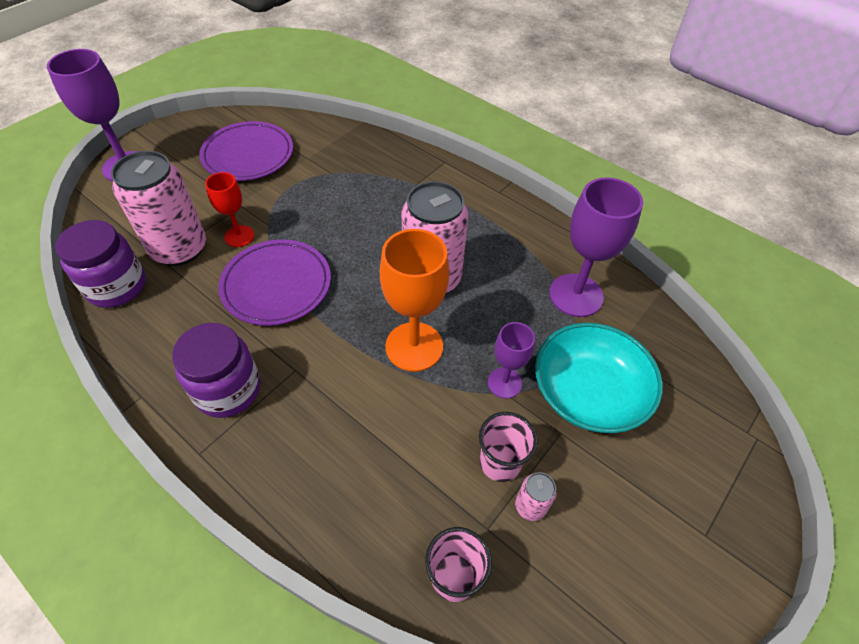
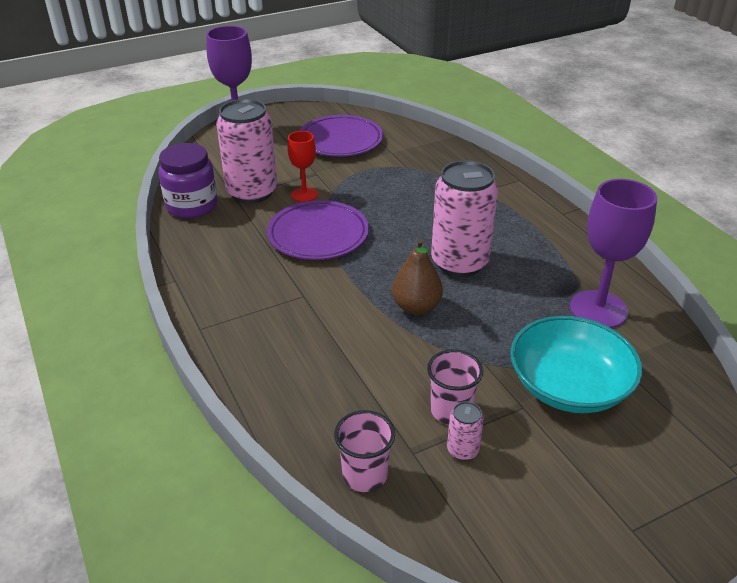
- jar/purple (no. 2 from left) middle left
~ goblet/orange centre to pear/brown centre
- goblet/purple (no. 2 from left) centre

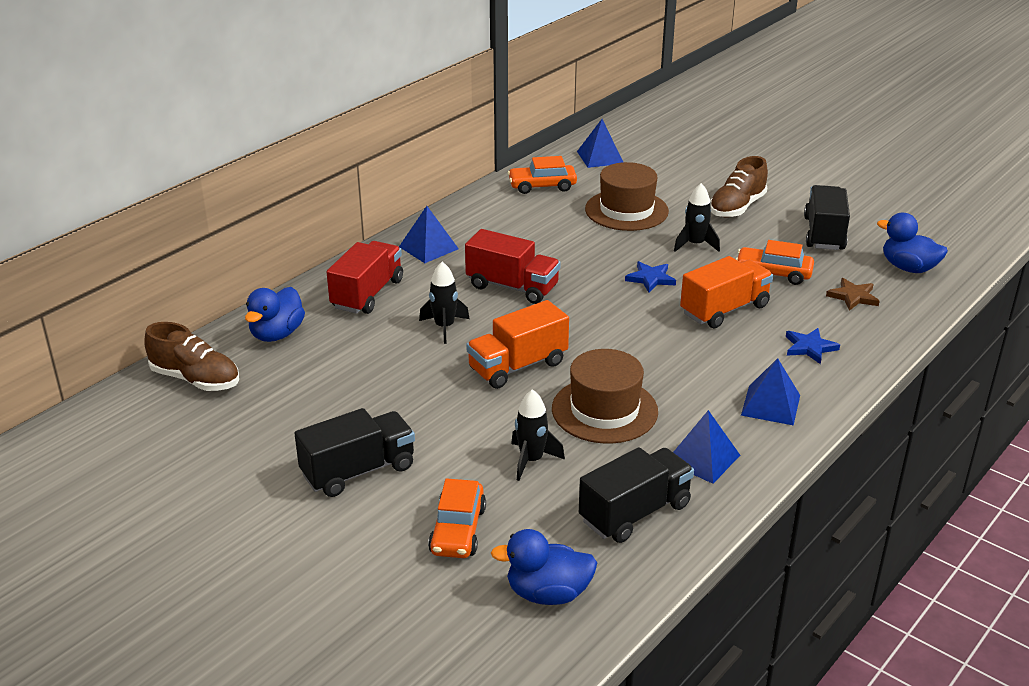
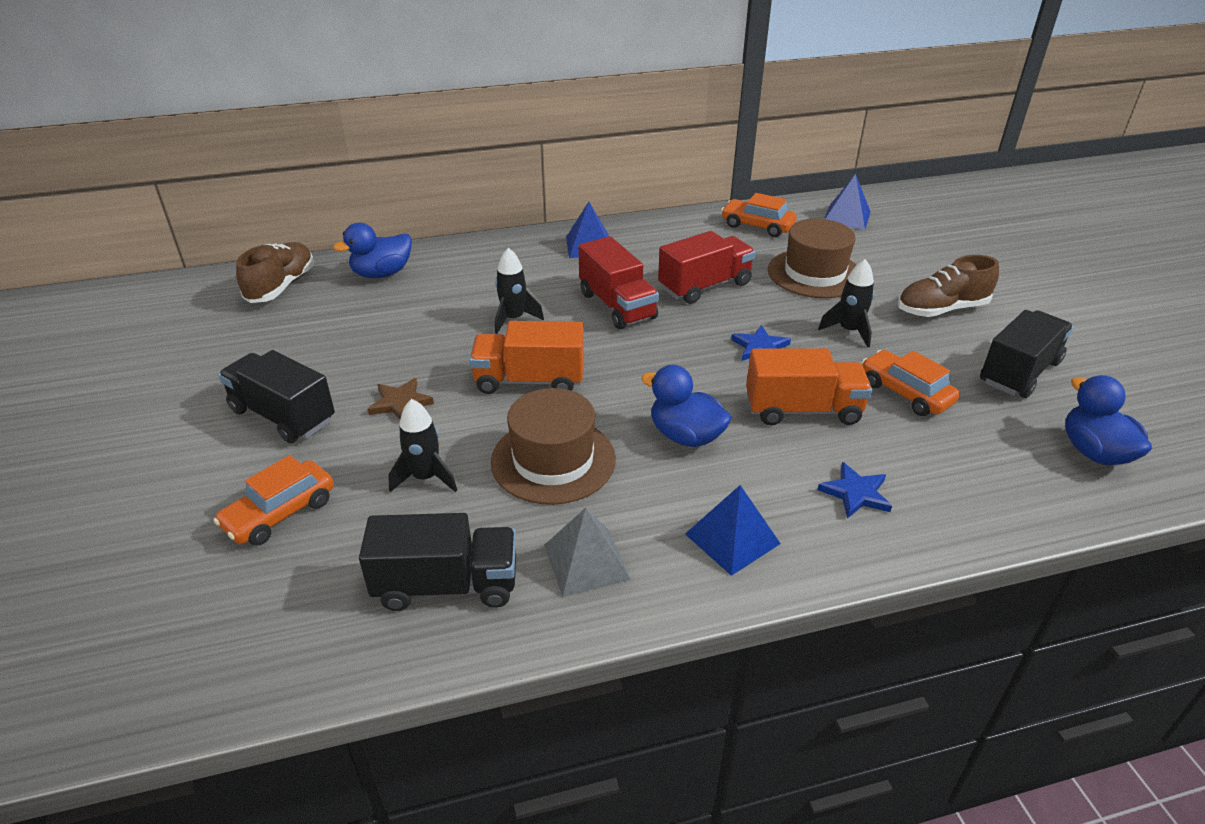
~ shoe/brown (no. 1 from left) middle left = top left 135 degrees counterclockwise
~ truck/black (no. 1 from left) centre = middle left 150 degrees counterclockwise
~ truck/red (no. 1 from left in the first image) centre to truck/red (no. 2 from left) top centre
~ duck/blue (no. 2 from left) bottom centre to centre
~ pyramid/blue (no. 3 from left) middle right to pyramid/grey bottom centre
~ star/brown middle right to middle left

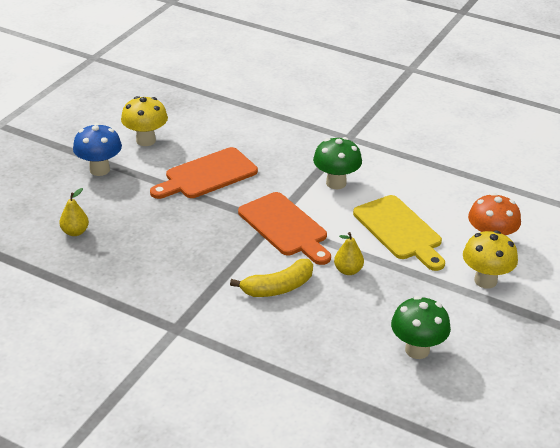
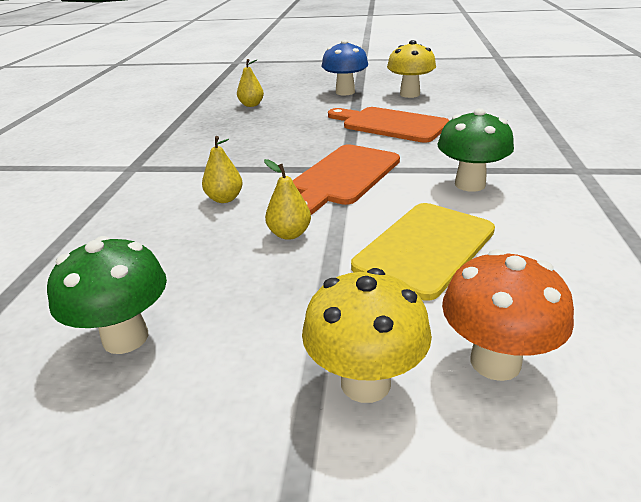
~ banana/yellow centre to pear/yellow (no. 1 from left) centre

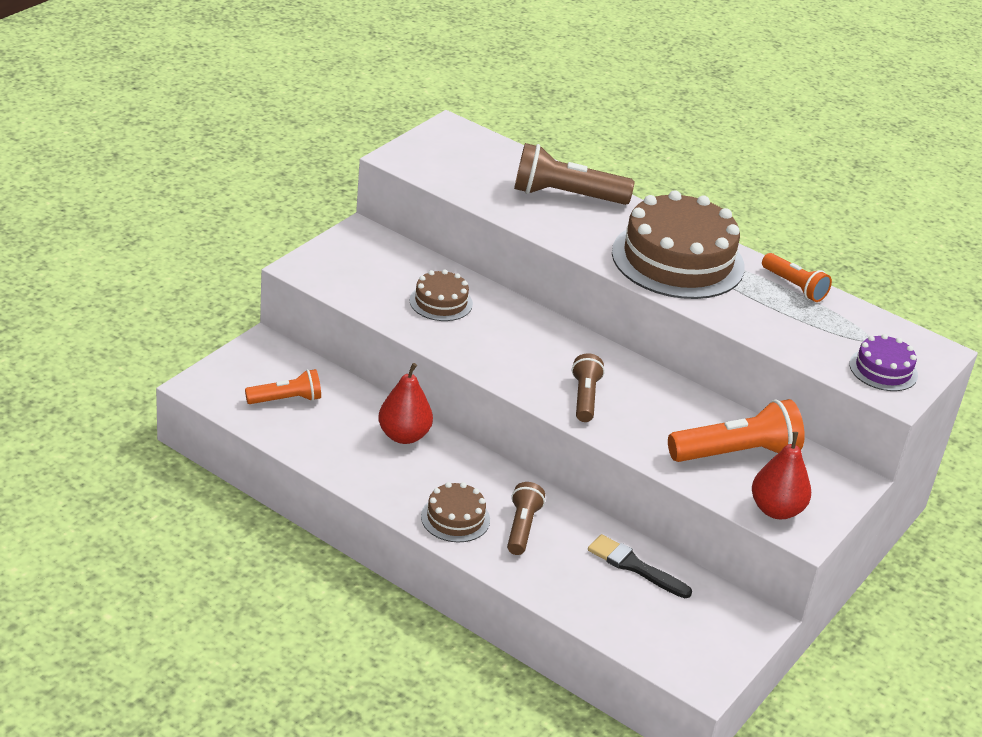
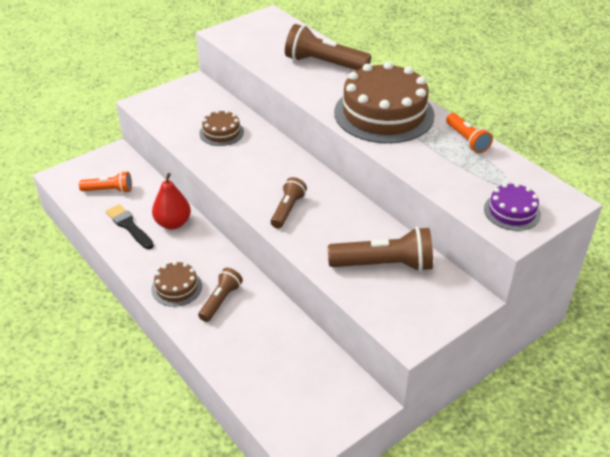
~ brush/black bottom centre to middle left
~ flashlight/orange (no. 2 from left) middle right to flashlight/brown (no. 4 from left) centre
- pear/red (no. 2 from left) middle right

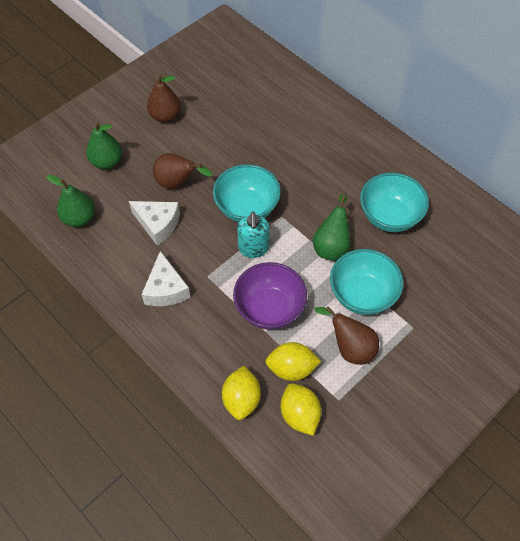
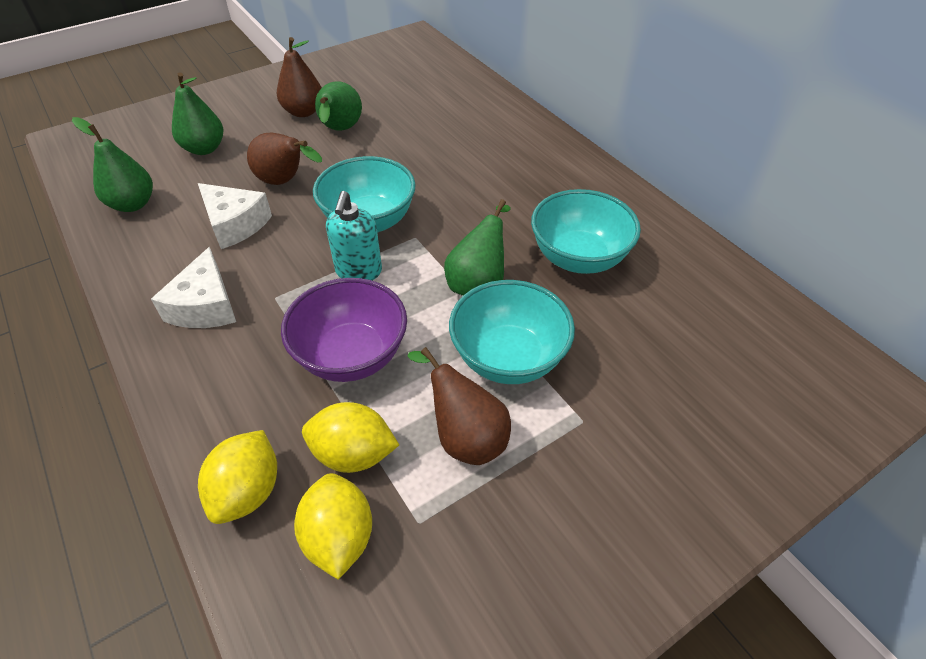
+ pear/green (no. 3 from left) top centre

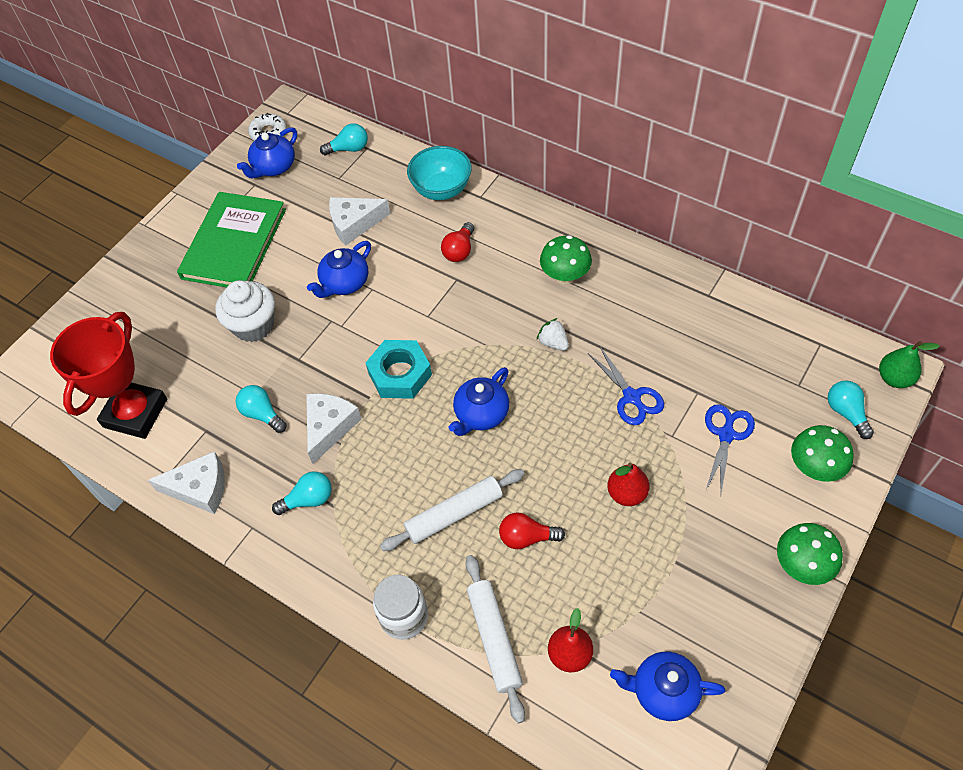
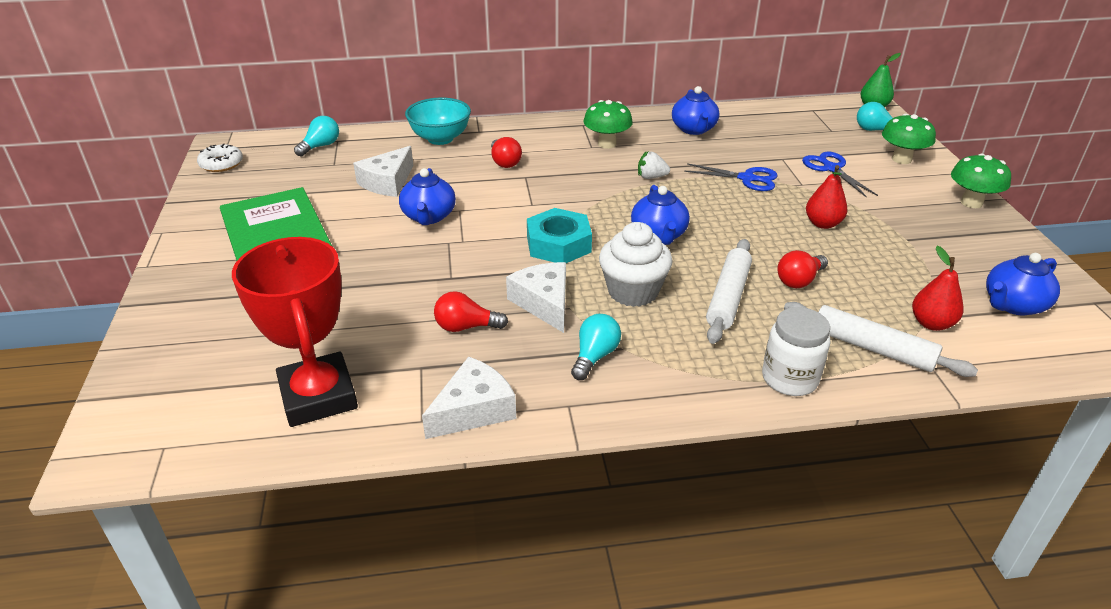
~ cupcake/white middle left to centre
~ light bulb/turquoise (no. 1 from left) middle left to light bulb/red (no. 1 from left) centre
~ teapot/blue (no. 1 from left in the first image) top left to teapot/blue (no. 3 from left) top centre

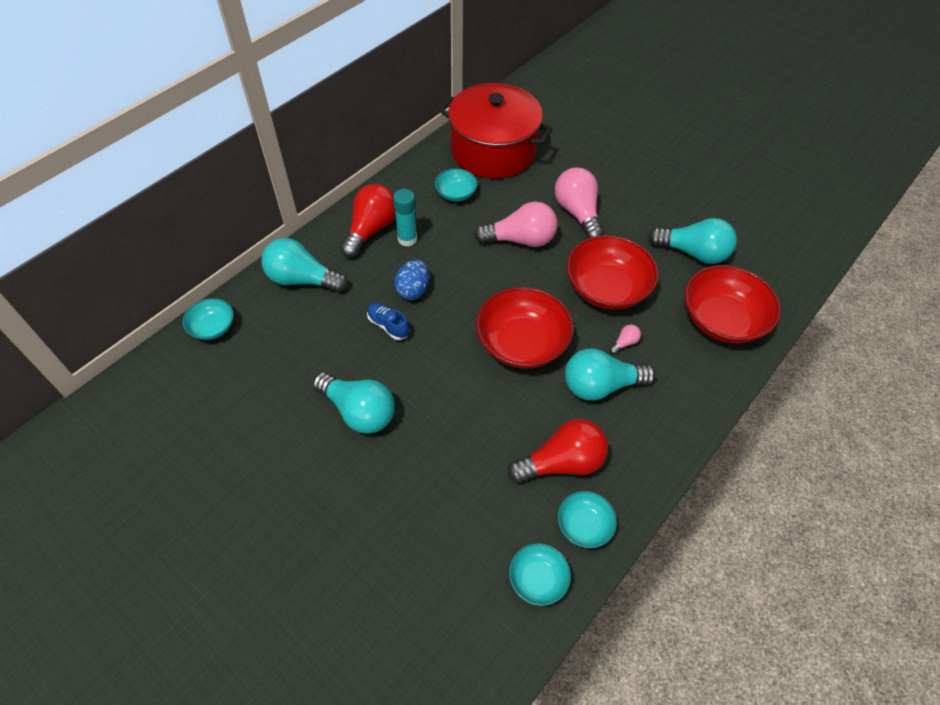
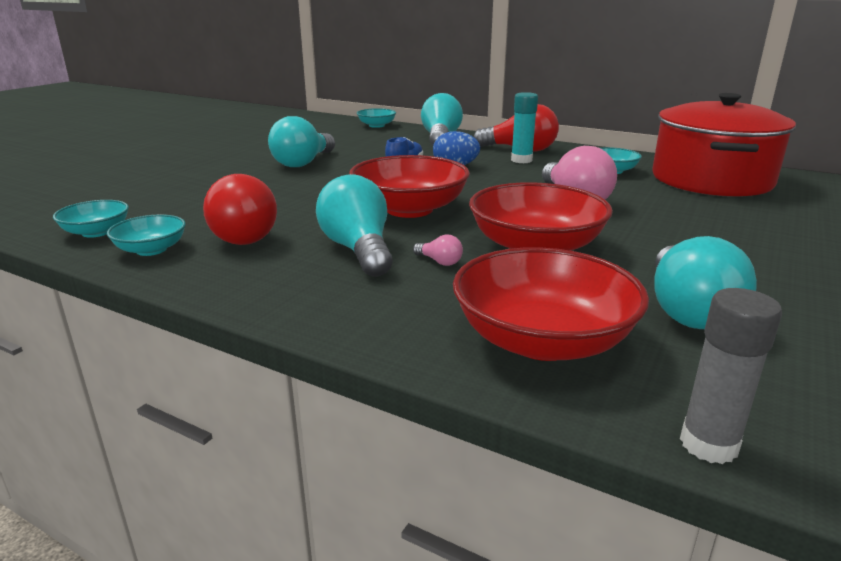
- light bulb/pink (no. 2 from left) top centre
+ glue stick/grey bottom right

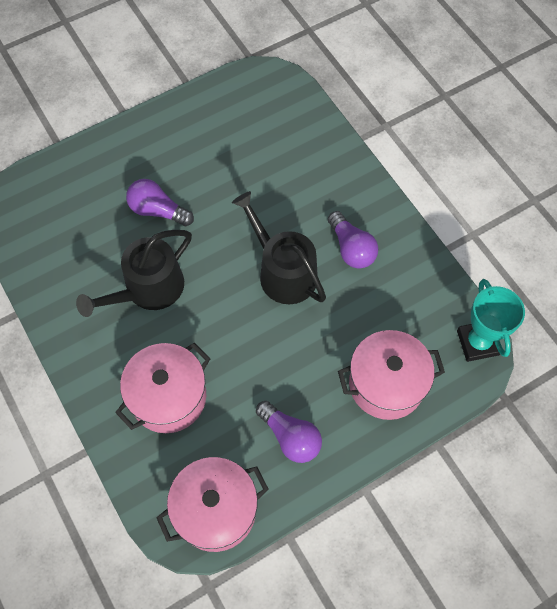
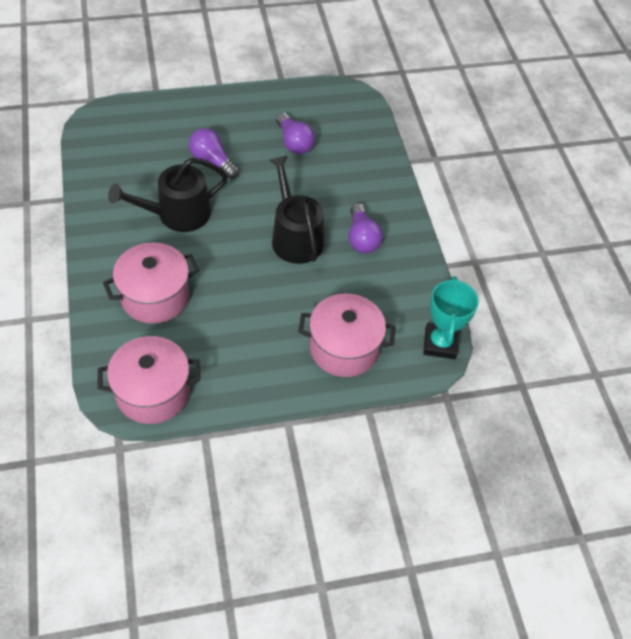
~ light bulb/purple (no. 2 from left) bottom centre to top centre

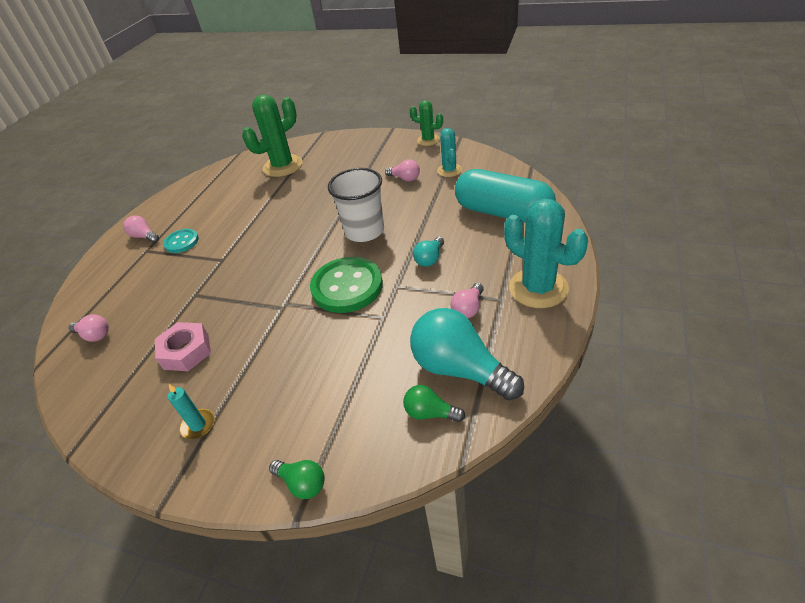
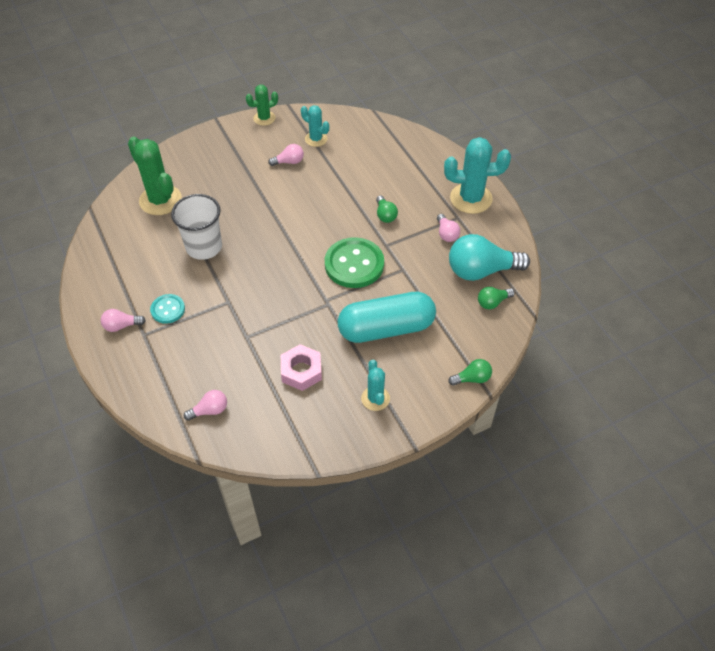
~ candle/turquoise bottom left to cactus/turquoise (no. 2 from left) centre
~ cactus/green (no. 1 from left) top centre = top left 45 degrees counterclockwise
~ cup/white centre to middle left
~ light bulb/turquoise (no. 1 from left) centre to light bulb/green (no. 1 from left) top centre
~ capsule/turquoise top centre to centre

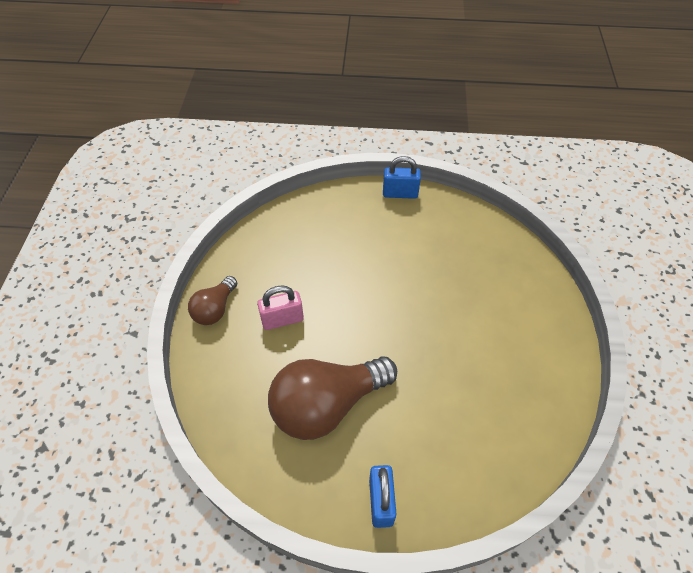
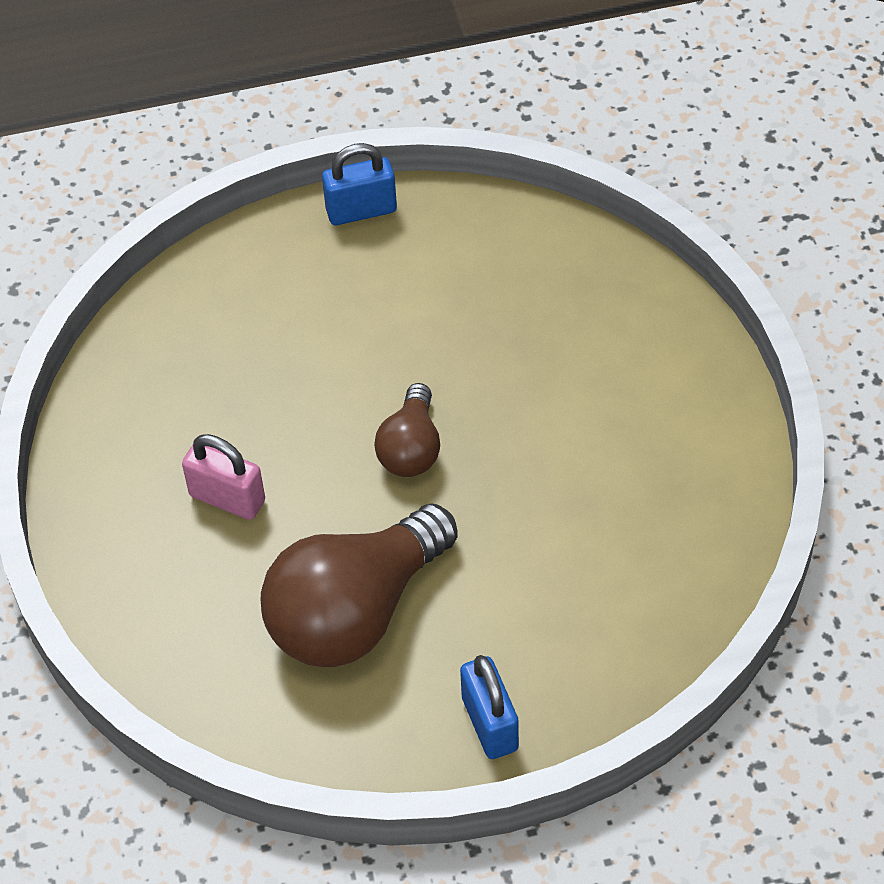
~ light bulb/brown (no. 1 from left in the first image) middle left to light bulb/brown (no. 2 from left) centre
~ padlock/pink centre = middle left 60 degrees clockwise

